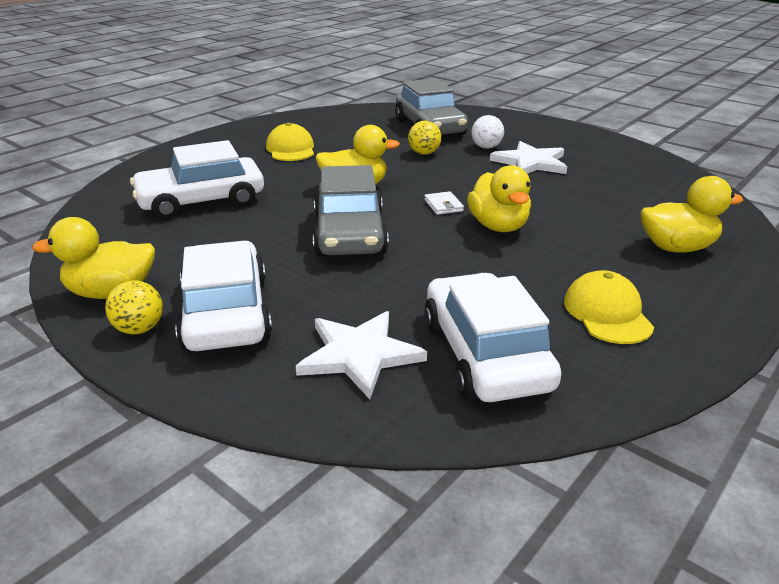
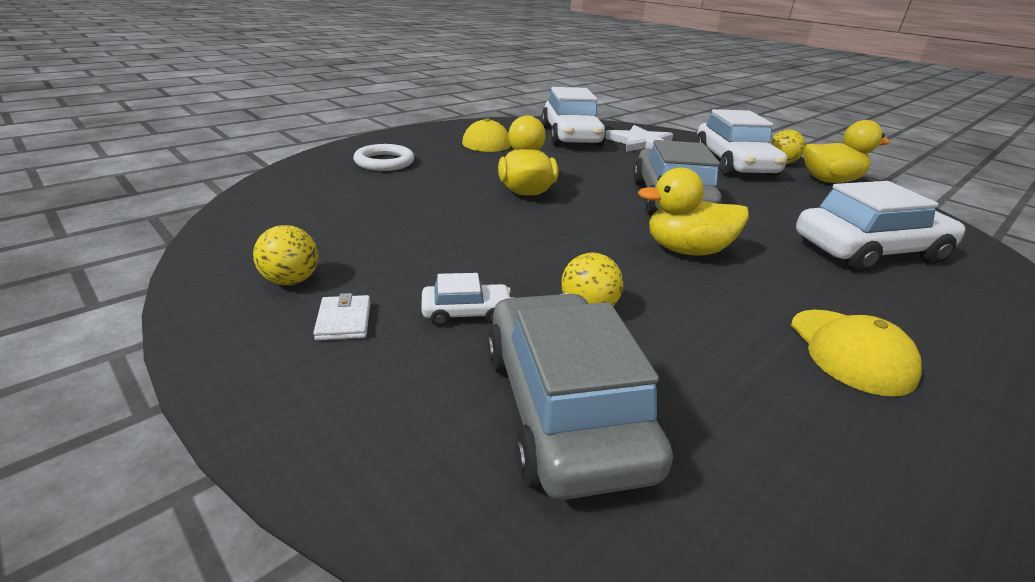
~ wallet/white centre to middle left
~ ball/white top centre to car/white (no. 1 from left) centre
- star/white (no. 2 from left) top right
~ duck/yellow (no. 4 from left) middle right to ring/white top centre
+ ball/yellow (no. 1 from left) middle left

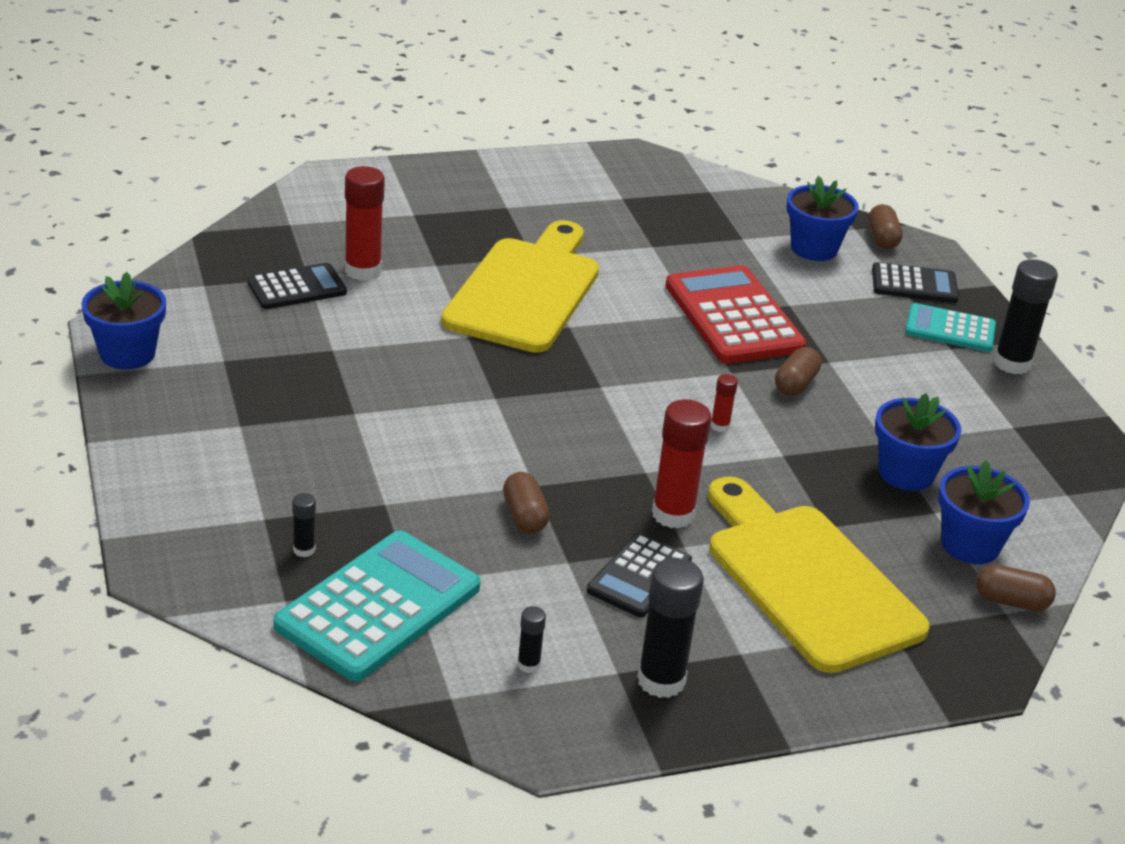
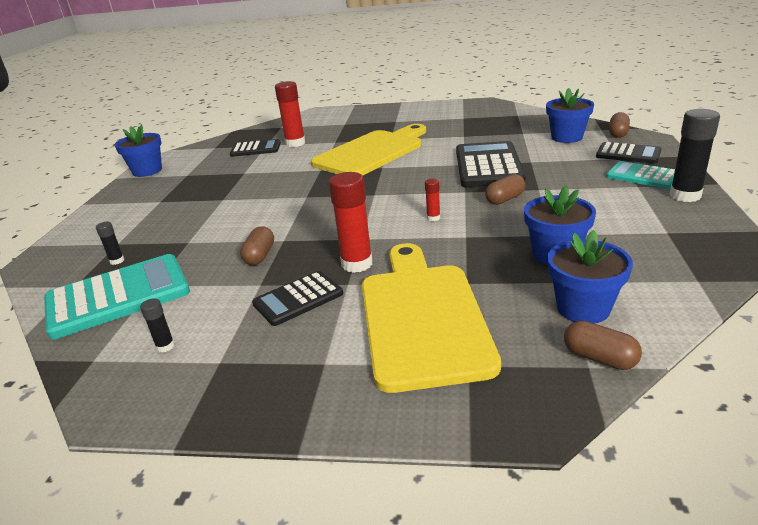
- glue stick/black (no. 3 from left) bottom centre
~ calculator/red centre to calculator/black (no. 3 from left) top centre

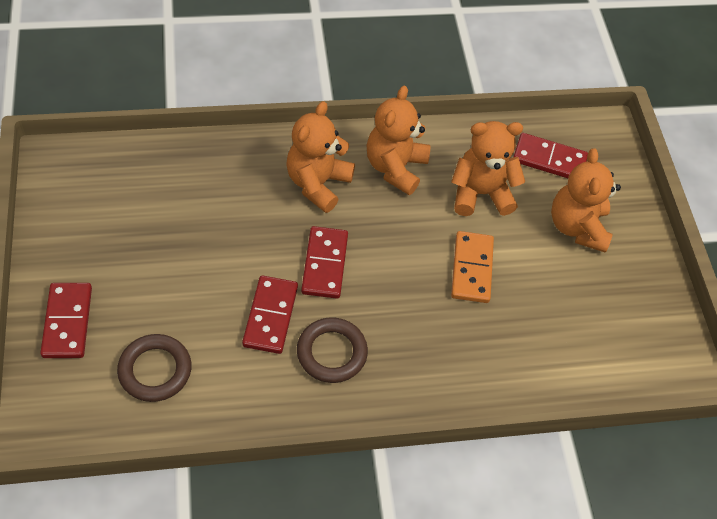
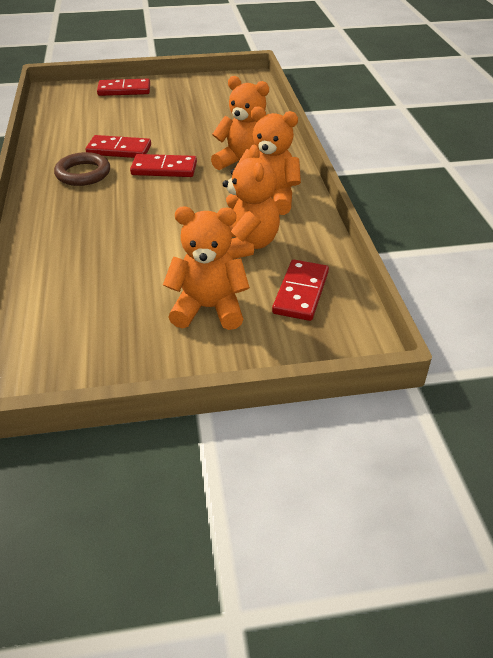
- ring/brown (no. 1 from left) bottom left
- domino/orange centre

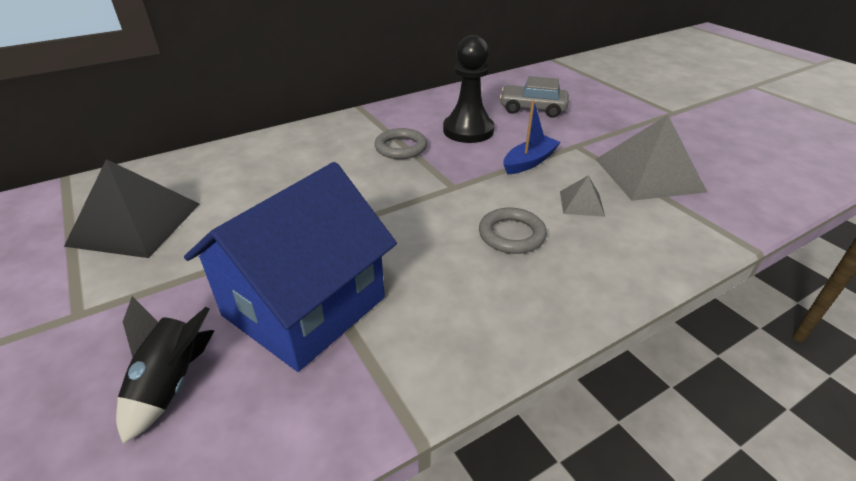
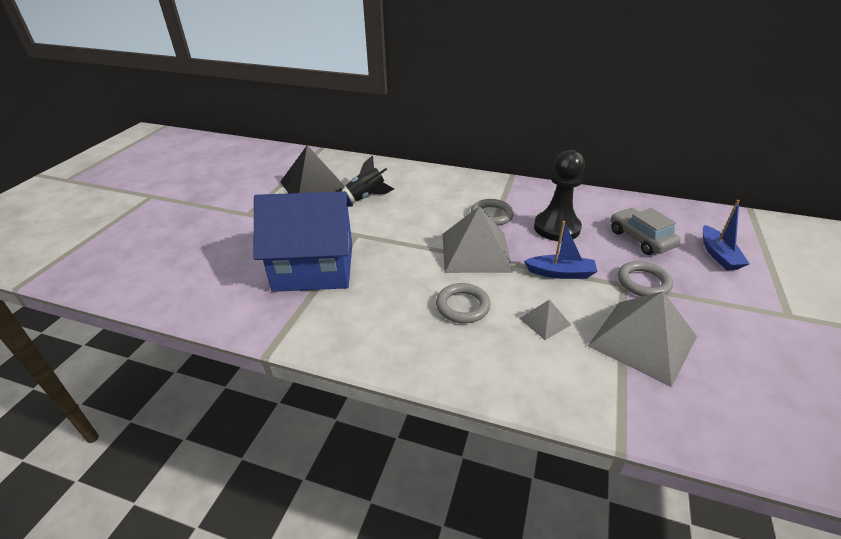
~ rocket/black bottom left to top centre
+ pyramid/grey (no. 1 from left) centre
+ ring/grey (no. 3 from left) middle right
+ boat/blue (no. 2 from left) middle right

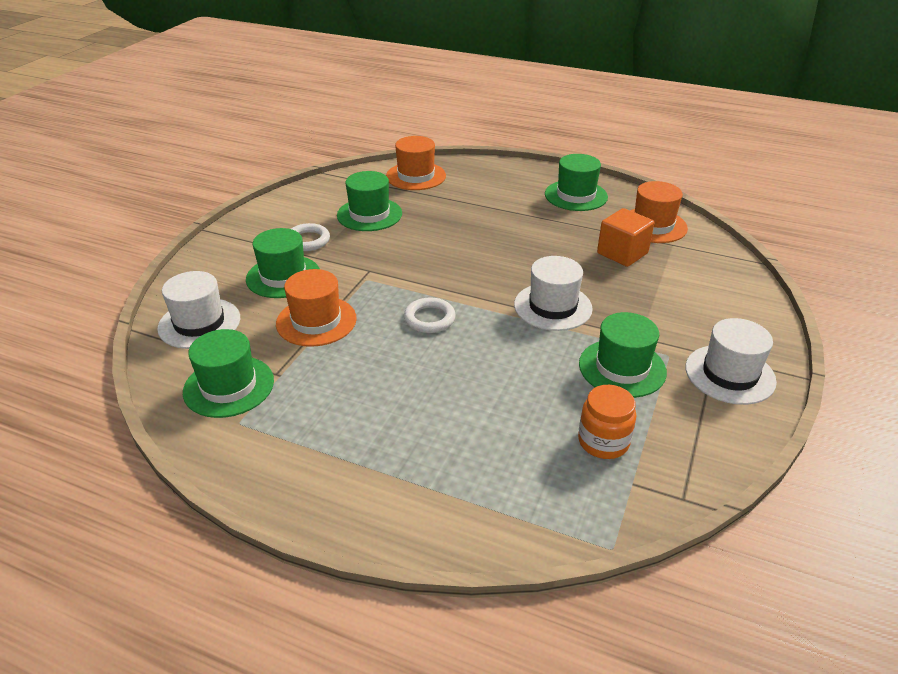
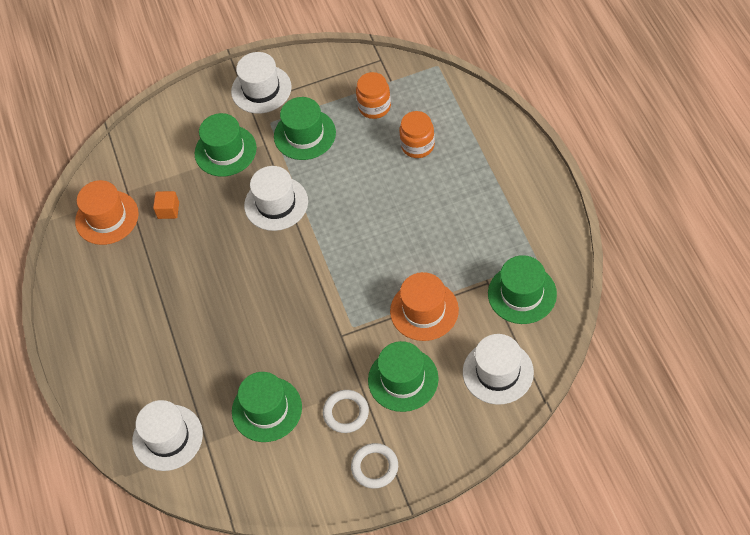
~ hat/orange (no. 2 from left) top centre to hat/white (no. 1 from left) bottom left
~ ring/white (no. 2 from left) centre to bottom centre
~ hat/green (no. 4 from left in the first image) top centre to hat/green (no. 1 from left) top left
~ cube/orange middle right = middle left x0.59
+ jar/orange (no. 2 from left) top centre

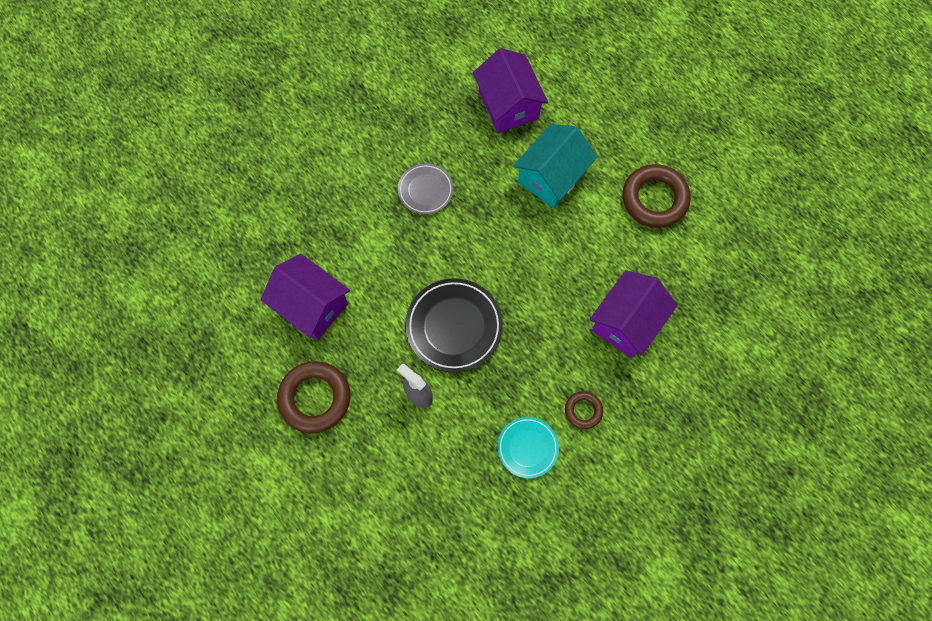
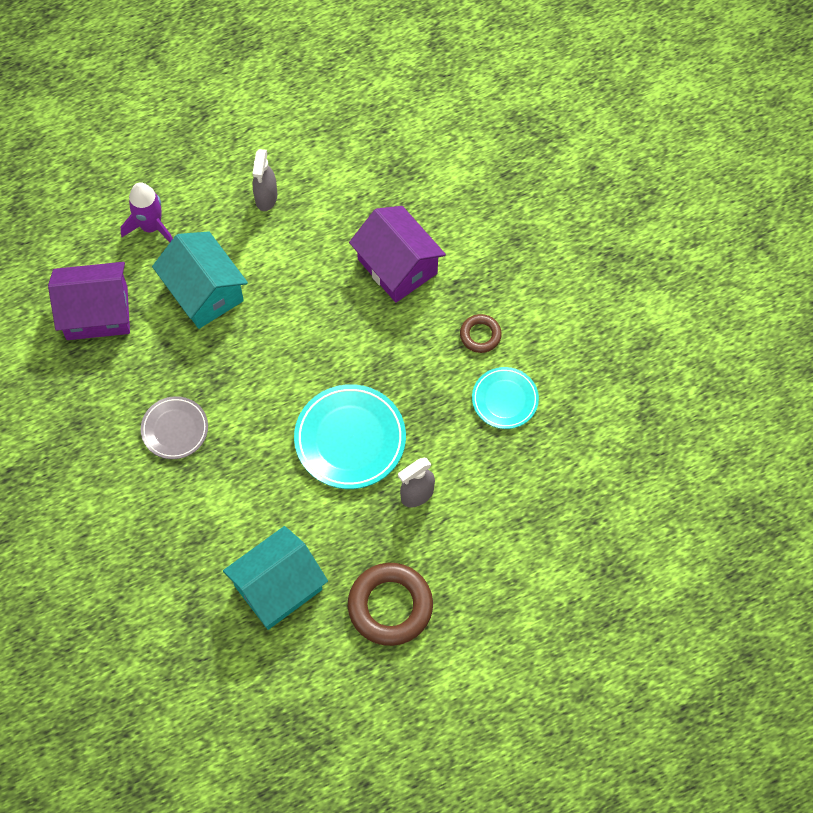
~ house/purple (no. 1 from left) middle left to house/turquoise (no. 2 from left) bottom centre
~ plate/black centre to plate/turquoise (no. 1 from left) centre
~ ring/brown (no. 3 from left) top right to spray bottle/grey (no. 1 from left) top left
+ rocket/purple top left

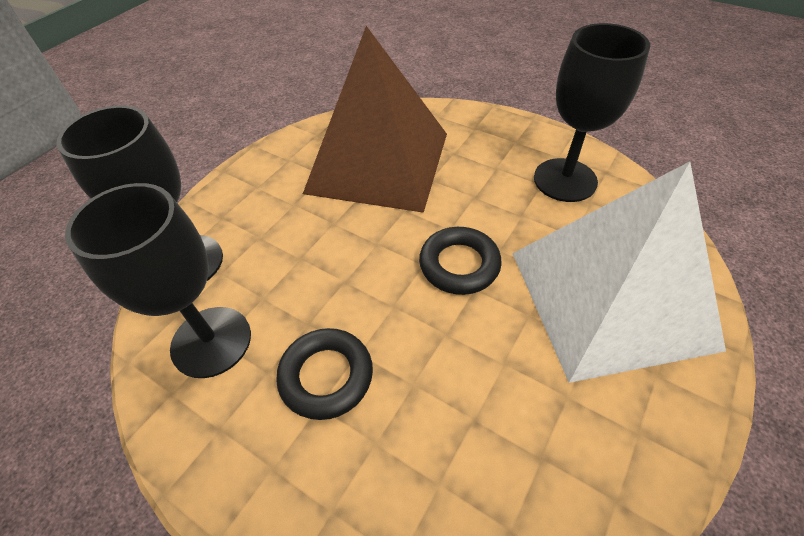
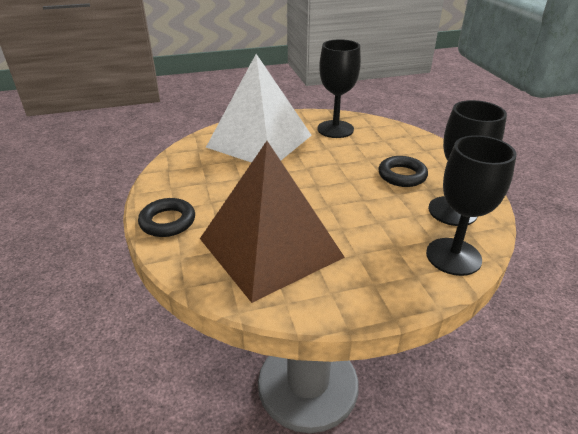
~ ring/black (no. 2 from left in the first image) centre to ring/black (no. 1 from left) middle left
~ goblet/black (no. 3 from left in the first image) top right to goblet/black (no. 1 from left) top centre

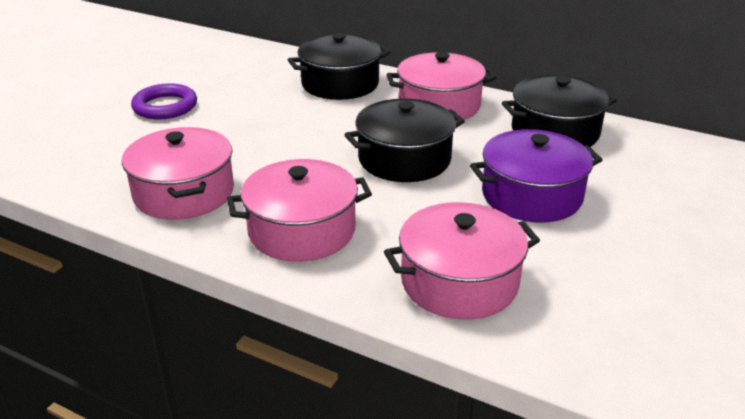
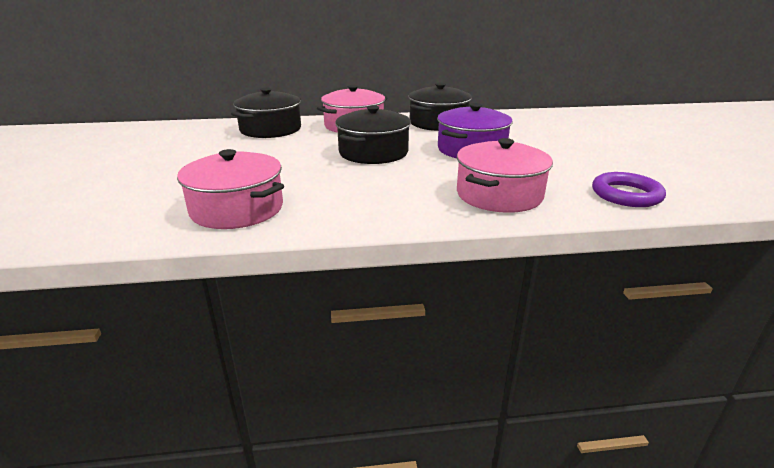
~ ring/purple top left to middle right
- pot/pink (no. 2 from left) centre

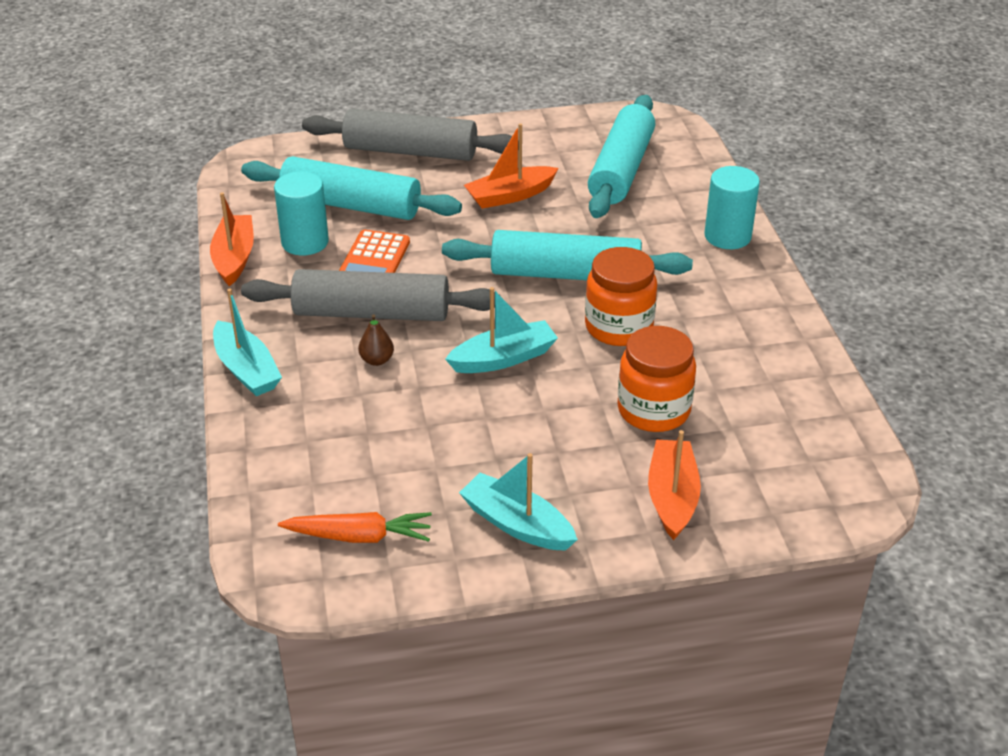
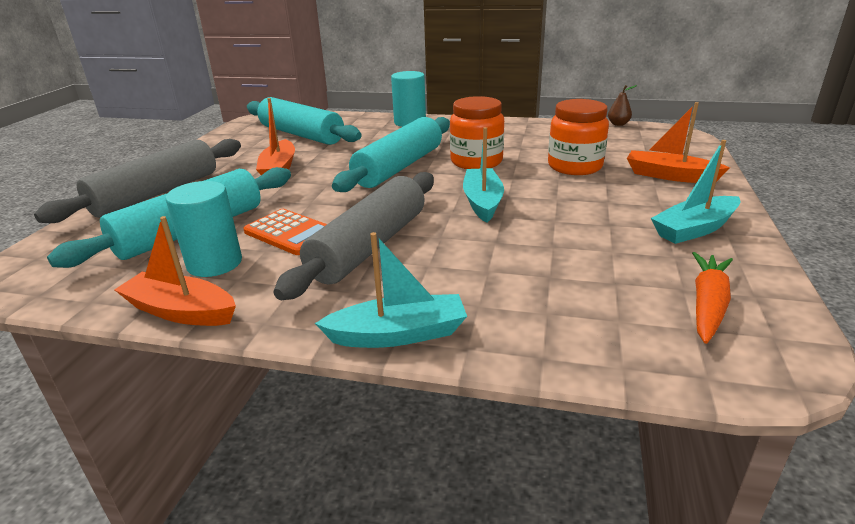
~ pear/brown centre to top right

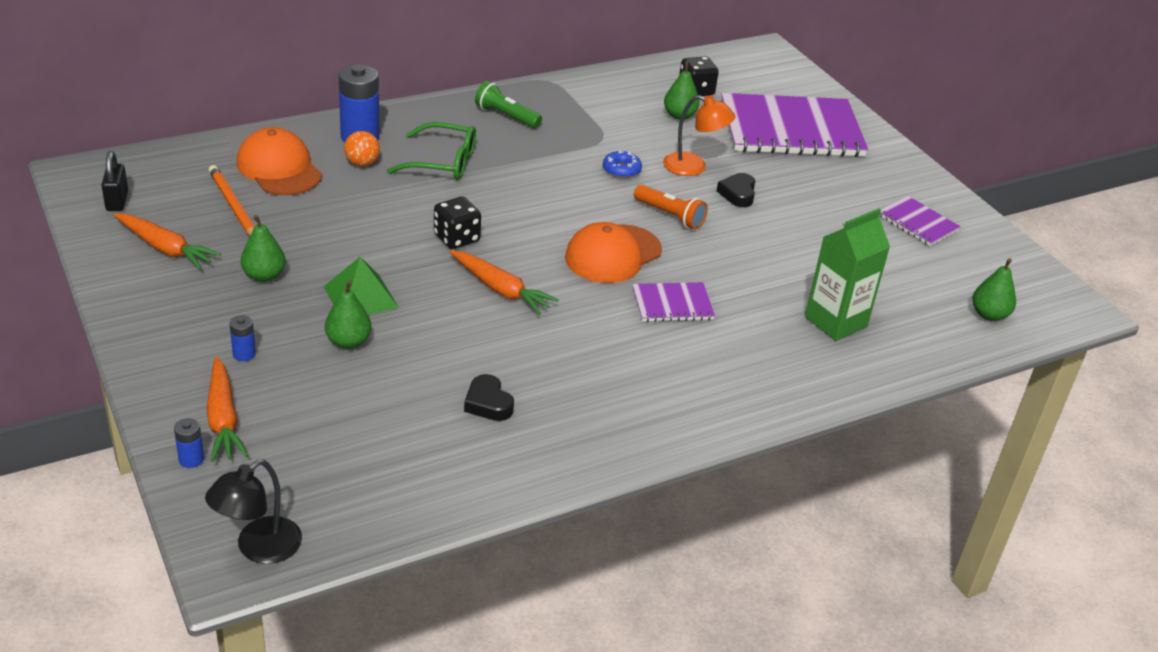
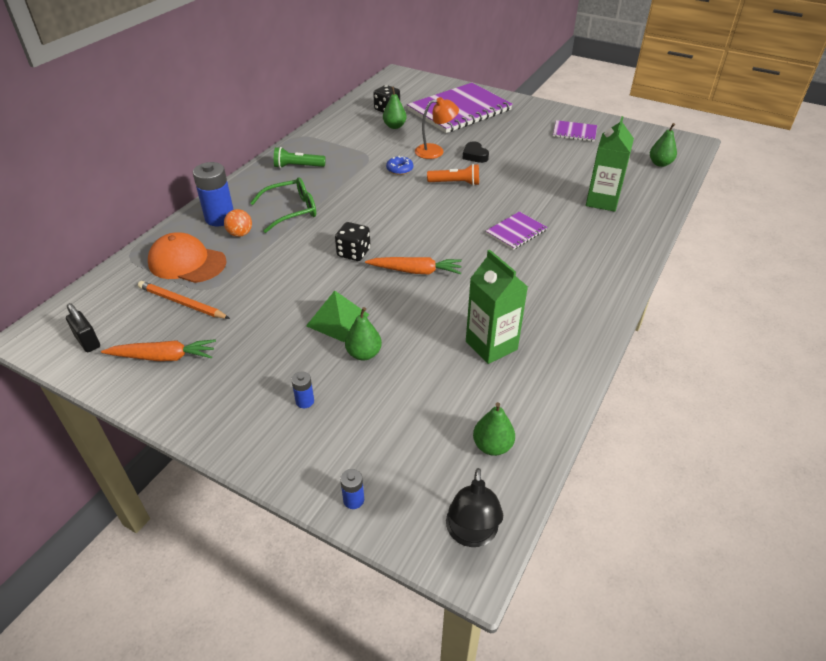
- carrot/orange (no. 2 from left) middle left
~ pear/green (no. 1 from left in the first image) middle left to pear/green (no. 3 from left) centre
~ heart/black (no. 1 from left) centre to carton/green (no. 1 from left) centre
- cap/orange (no. 2 from left) centre

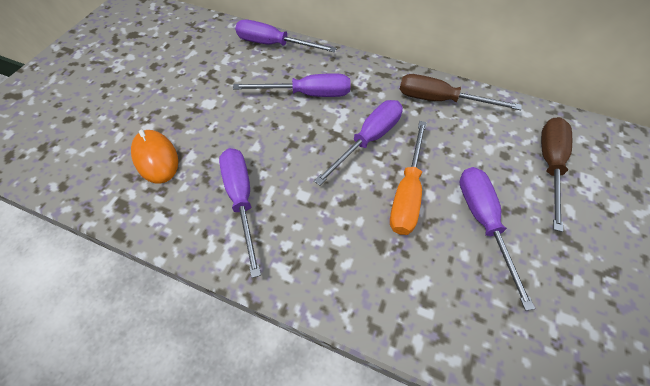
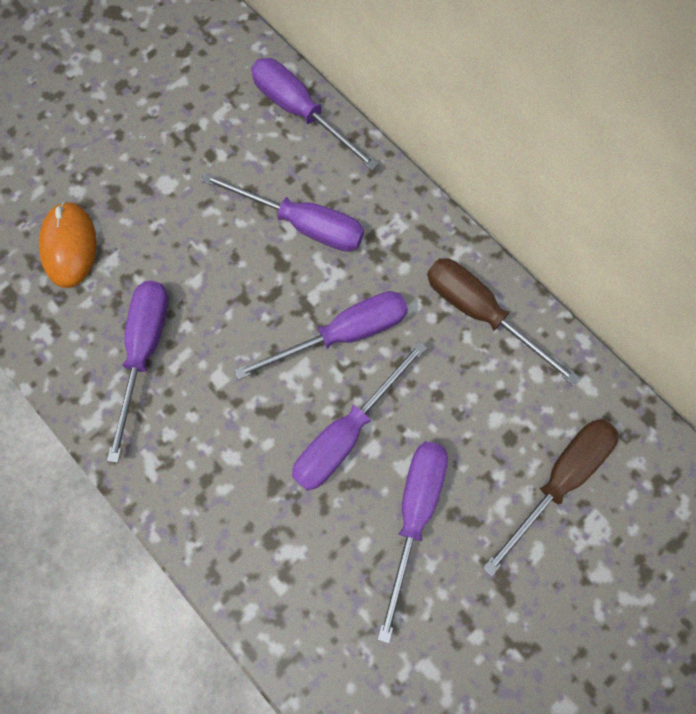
~ screwdriver/orange centre to screwdriver/purple (no. 5 from left) centre

